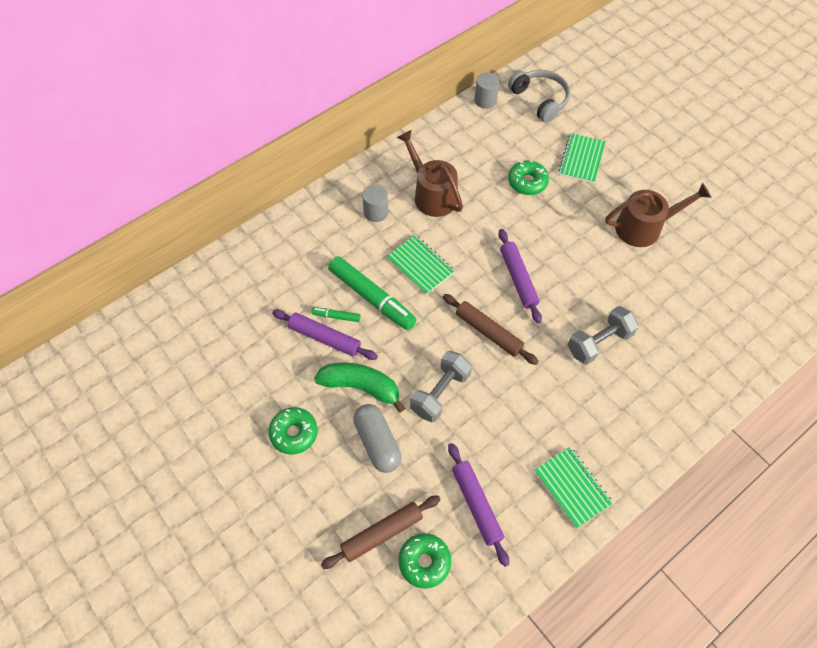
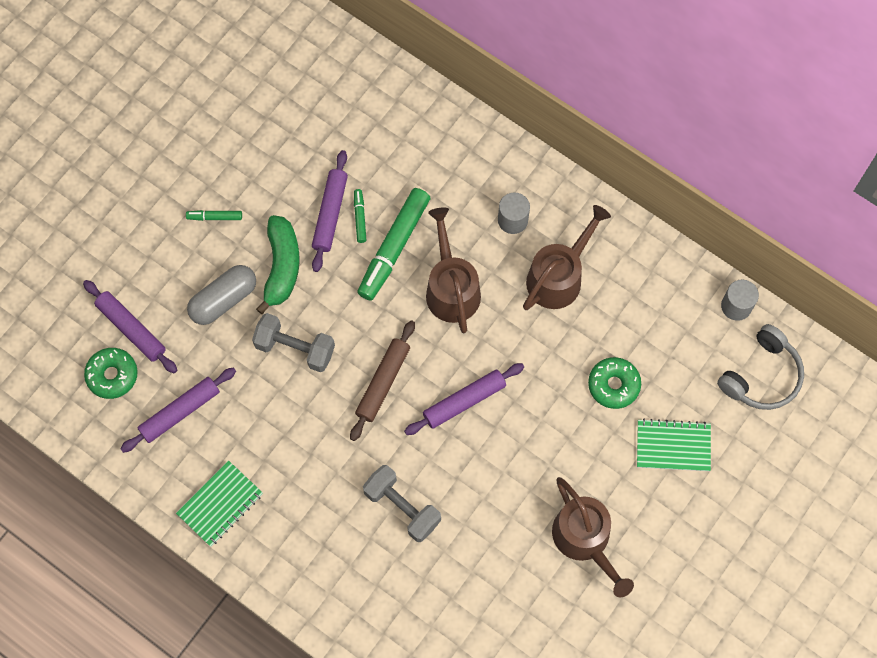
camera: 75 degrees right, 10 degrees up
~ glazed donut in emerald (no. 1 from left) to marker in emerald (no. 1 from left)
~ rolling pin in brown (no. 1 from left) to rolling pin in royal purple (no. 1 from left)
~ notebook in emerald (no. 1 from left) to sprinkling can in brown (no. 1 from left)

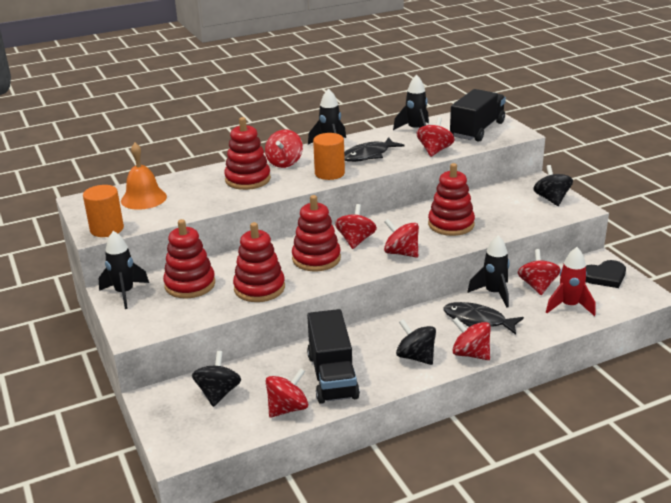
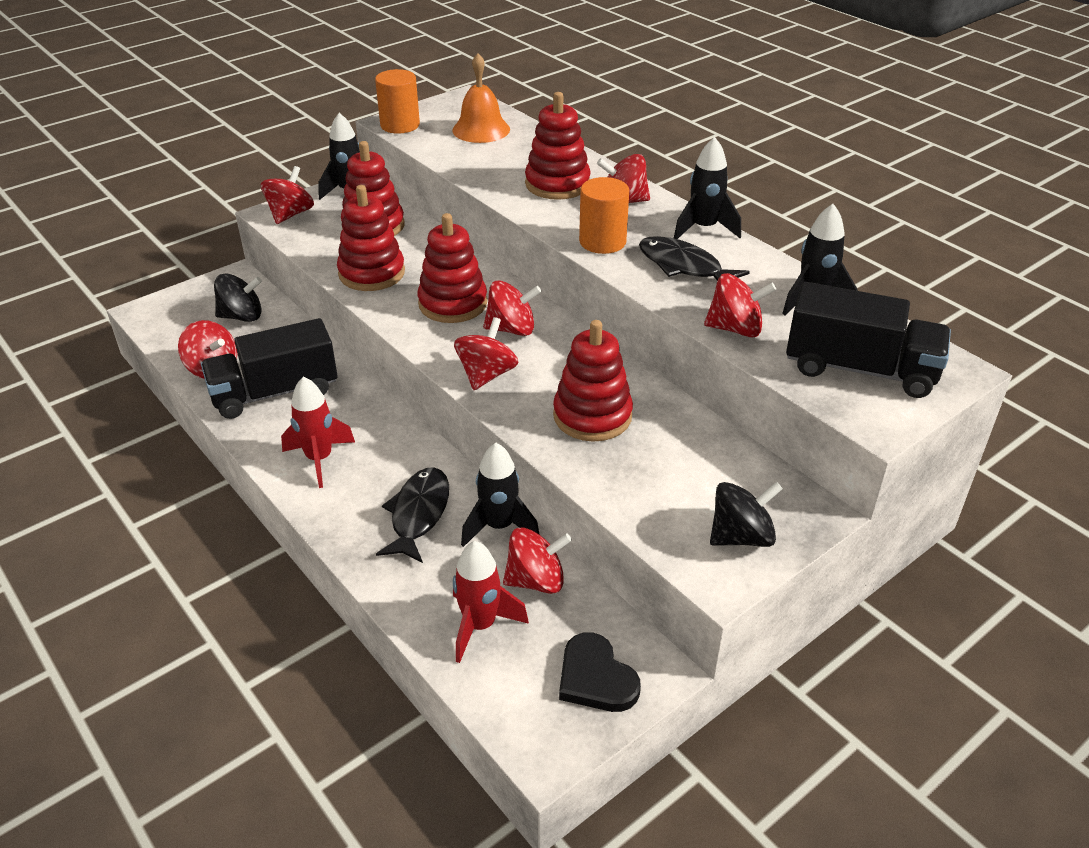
camera: 75 degrees right, 10 degrees up
~ spinning top in ebony (no. 2 from left) to toy rocket in crimson (no. 1 from left)
~ spinning top in crimson (no. 6 from left in the first image) to spinning top in crimson (no. 2 from left)

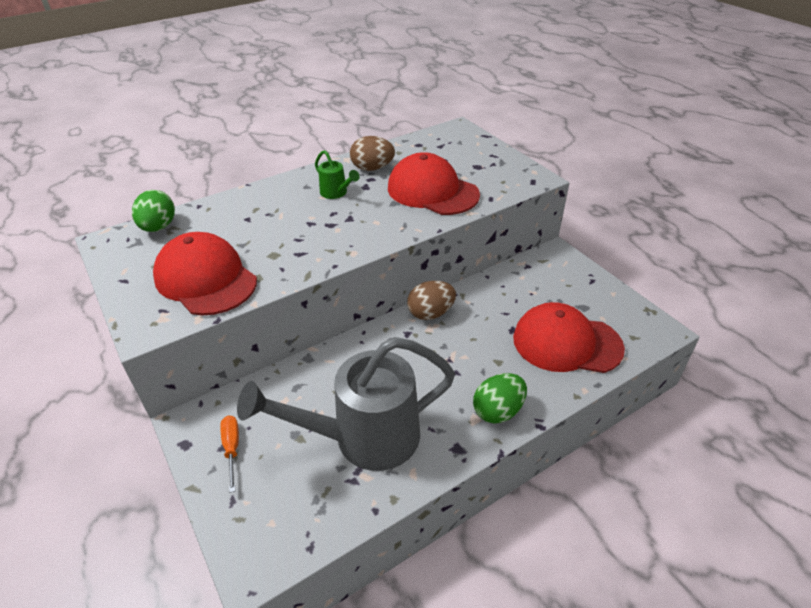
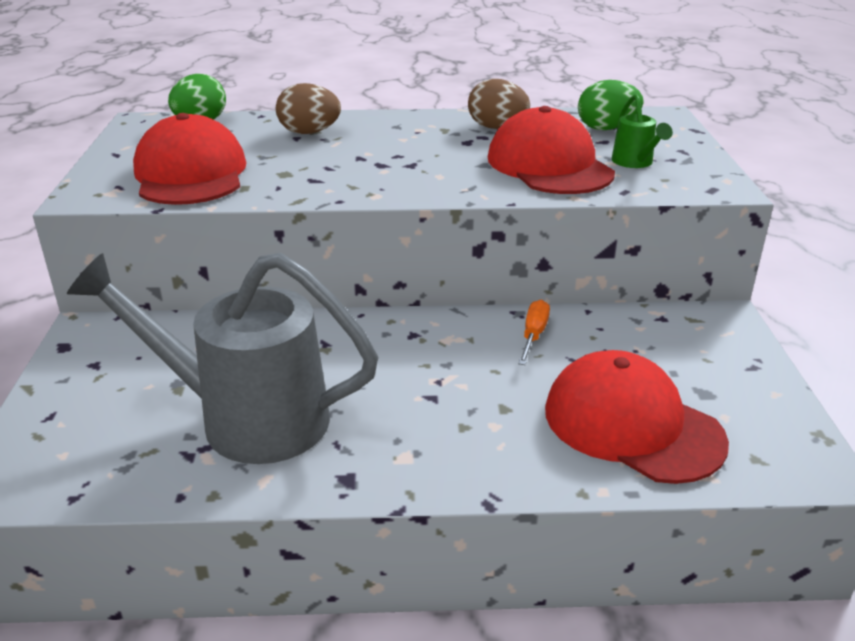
camera: 30 degrees right, 10 degrees down
~ flat screwdriver in bright orange
~ sprinkling can in emerald
~ toy egg in brown (no. 2 from left in the first image) to toy egg in brown (no. 1 from left)
~ toy egg in emerald (no. 2 from left)

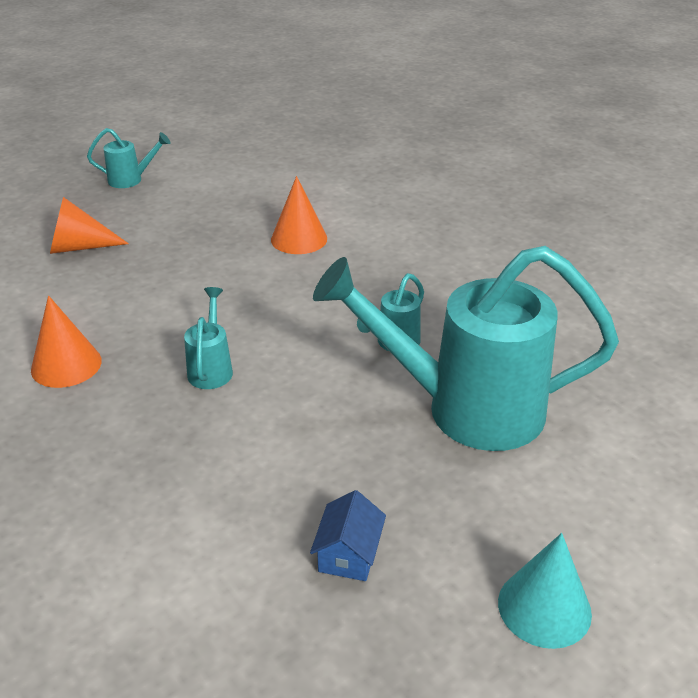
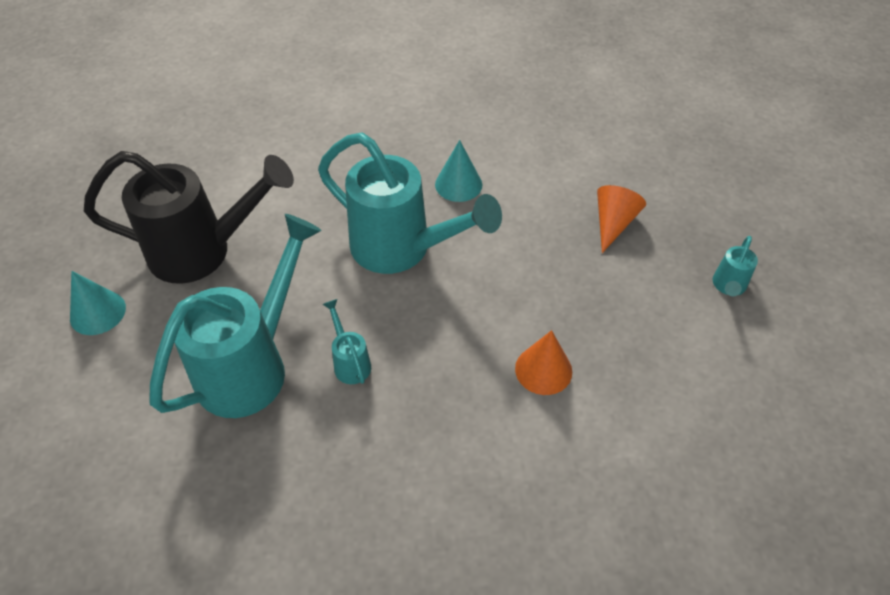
camera: 120 degrees right, 15 degrees up
~ cone shape in bright orange (no. 1 from left) to cone shape in turquoise (no. 2 from left)
~ sprinkling can in turquoise (no. 2 from left in the first image) x2.39
~ cottage in royal blue to sprinkling can in ebony

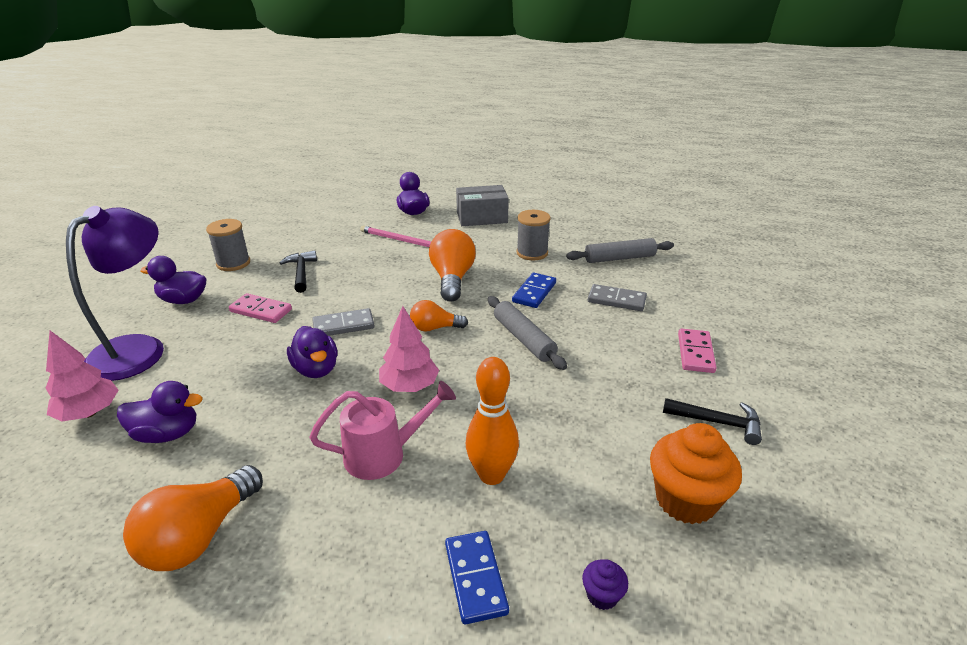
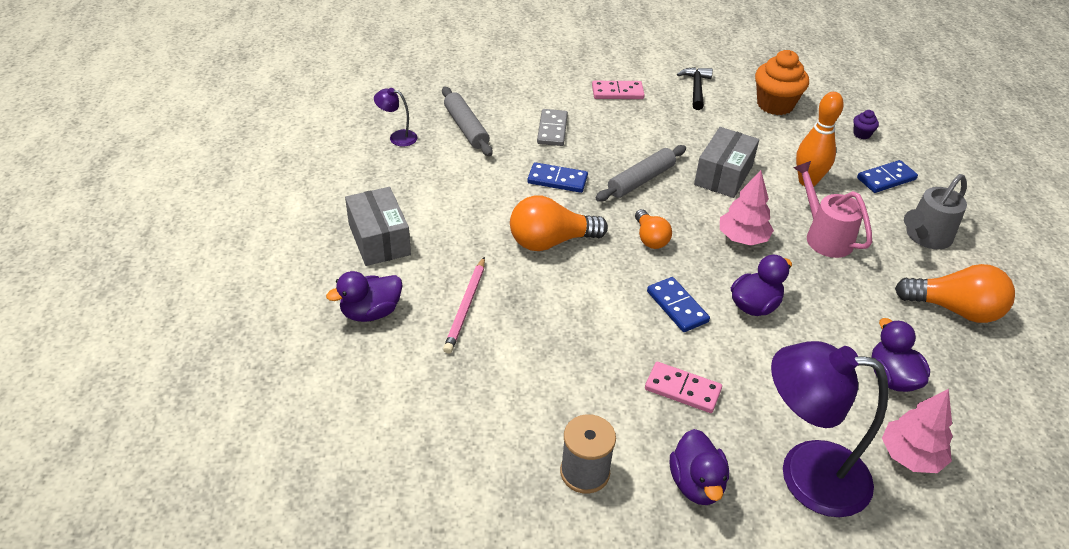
camera: 105 degrees left, 10 degrees up
~ domino piece in pink (no. 1 from left in the first image) 75 degrees counterclockwise
- hammer in ebony (no. 1 from left)
~ domino piece in gray (no. 1 from left) to domino piece in royal blue (no. 2 from left)
- reel of thread in gray (no. 2 from left)
+ desk lamp in royal purple (no. 1 from left)
+ parcel in gray (no. 2 from left)
+ sprinkling can in gray

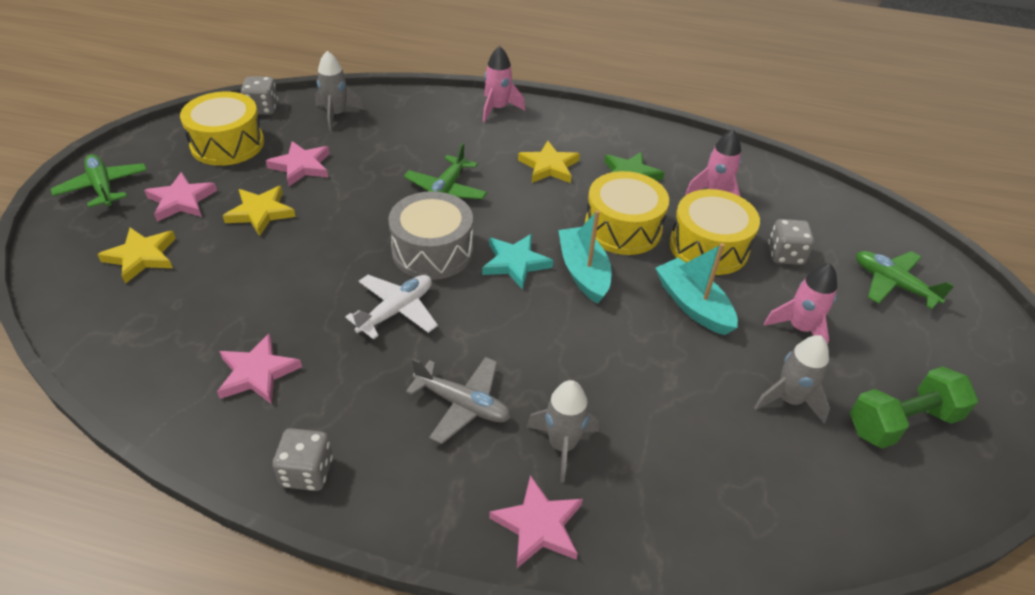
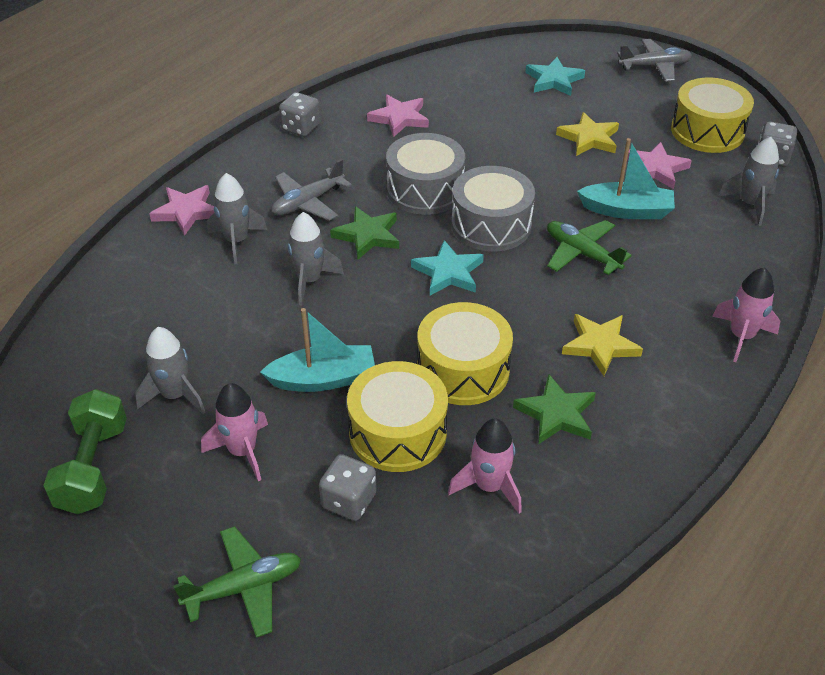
camera: 115 degrees right, 0 degrees up
~ plane in emerald (no. 1 from left) to plane in gray (no. 2 from left)
~ five-pointed star in yellow (no. 1 from left) to five-pointed star in turquoise (no. 2 from left)
- five-pointed star in pink (no. 1 from left)
~ plane in white to drum in gray (no. 1 from left)
~ boat in turquoise (no. 1 from left in the first image) to boat in turquoise (no. 2 from left)
+ toy rocket in gray (no. 3 from left)
+ five-pointed star in emerald (no. 1 from left)

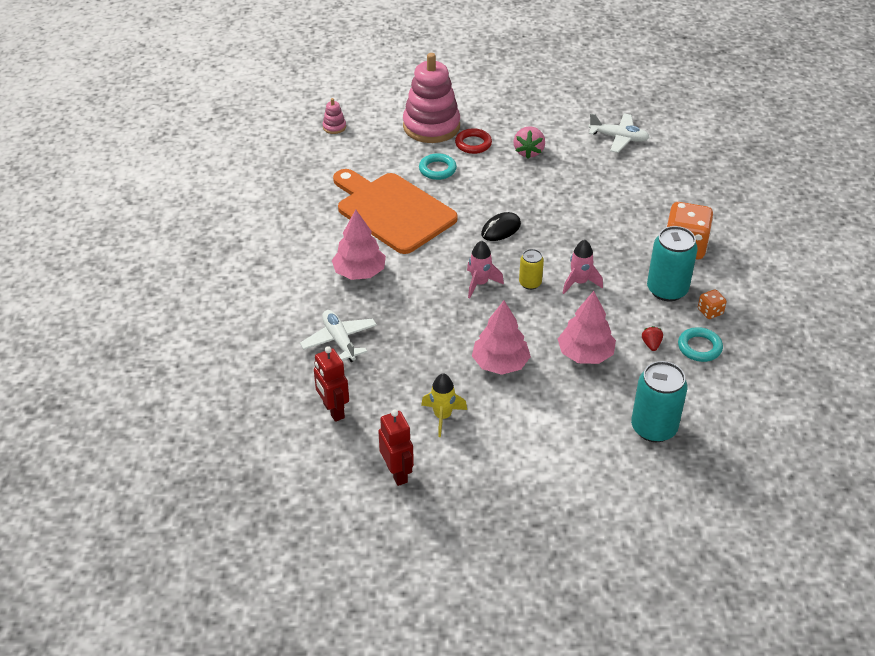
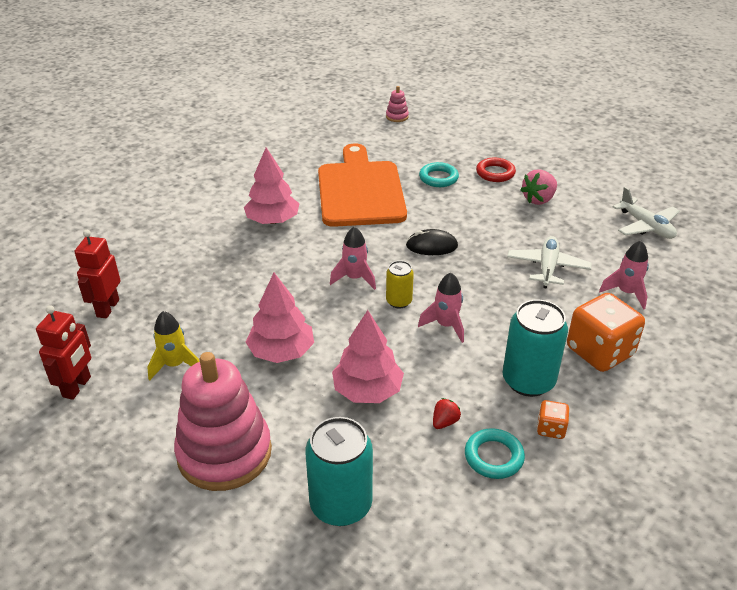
camera: 40 degrees right, 5 degrees down
~ plane in white (no. 1 from left)
~ stacking toy in pink (no. 2 from left in the first image) to stacking toy in pink (no. 1 from left)
+ toy rocket in pink (no. 3 from left)

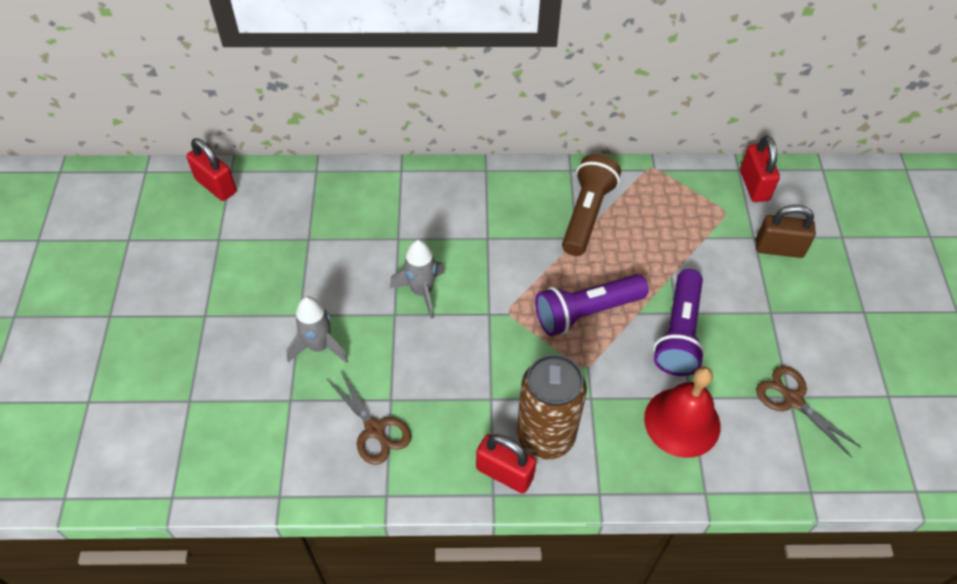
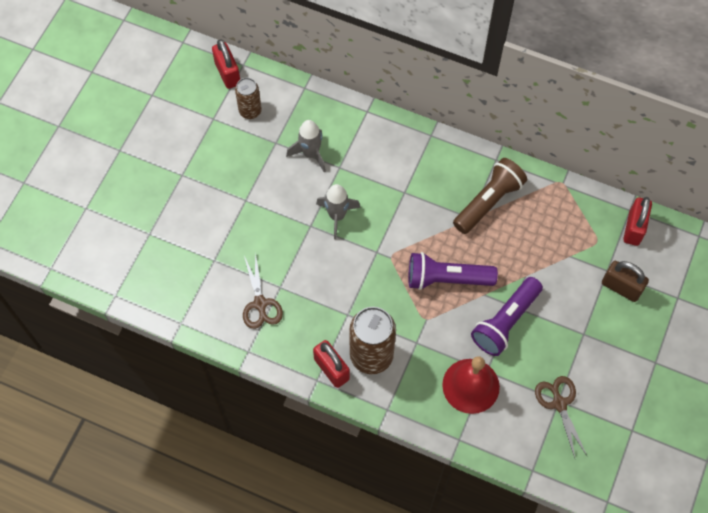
camera: 25 degrees right, 10 degrees up
~ toy rocket in gray (no. 1 from left)
+ tin in brown (no. 1 from left)

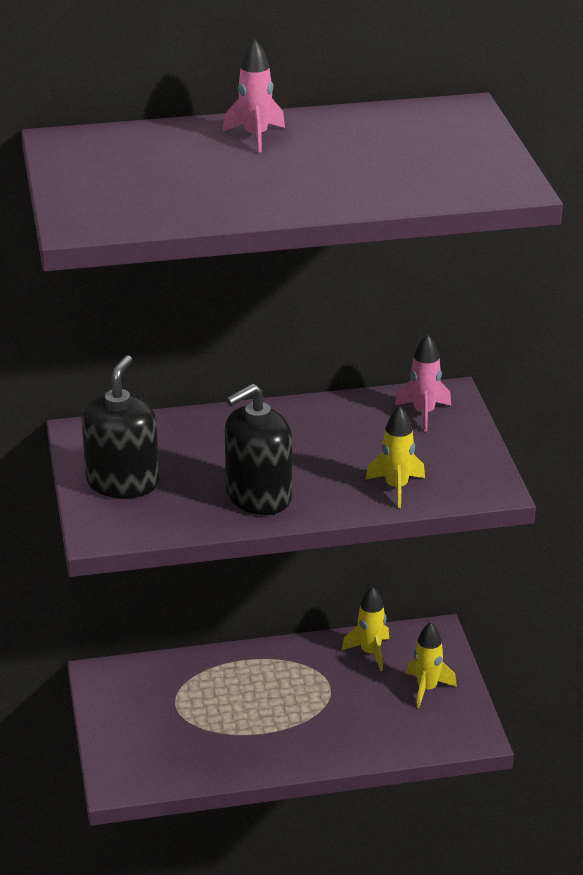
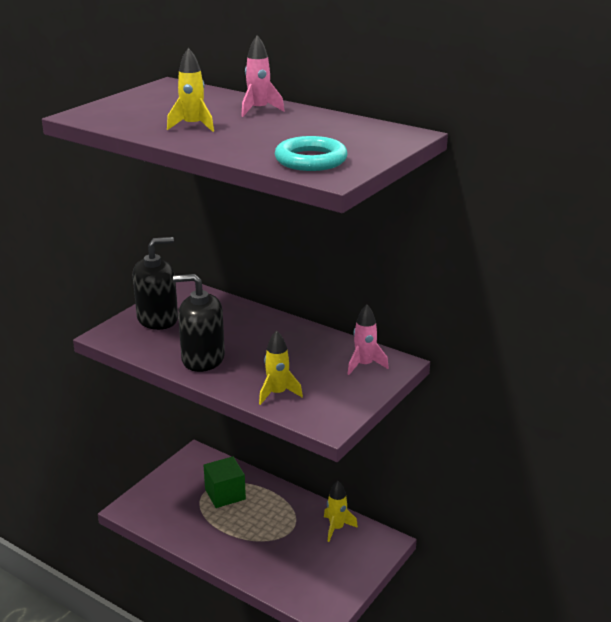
camera: 45 degrees right, 5 degrees down
~ toy rocket in yellow (no. 3 from left in the first image) to toy rocket in yellow (no. 1 from left)
+ block in emerald
+ hoop in turquoise

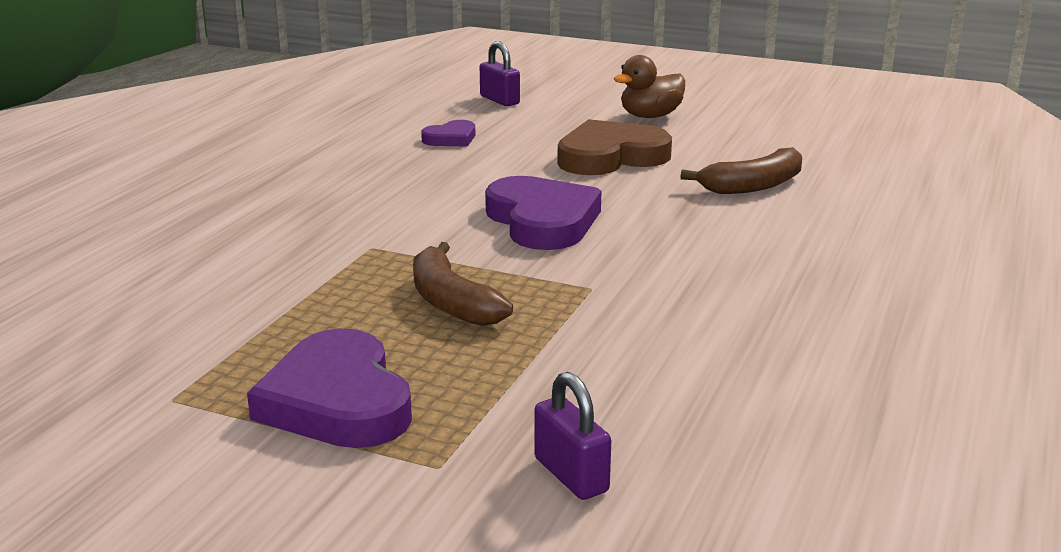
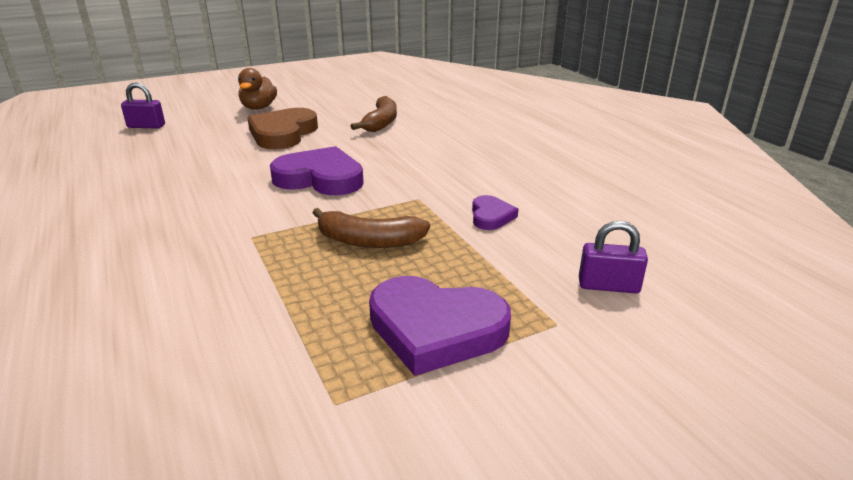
camera: 50 degrees left, 5 degrees up
~ heart in royal purple (no. 2 from left in the first image) to heart in royal purple (no. 3 from left)

